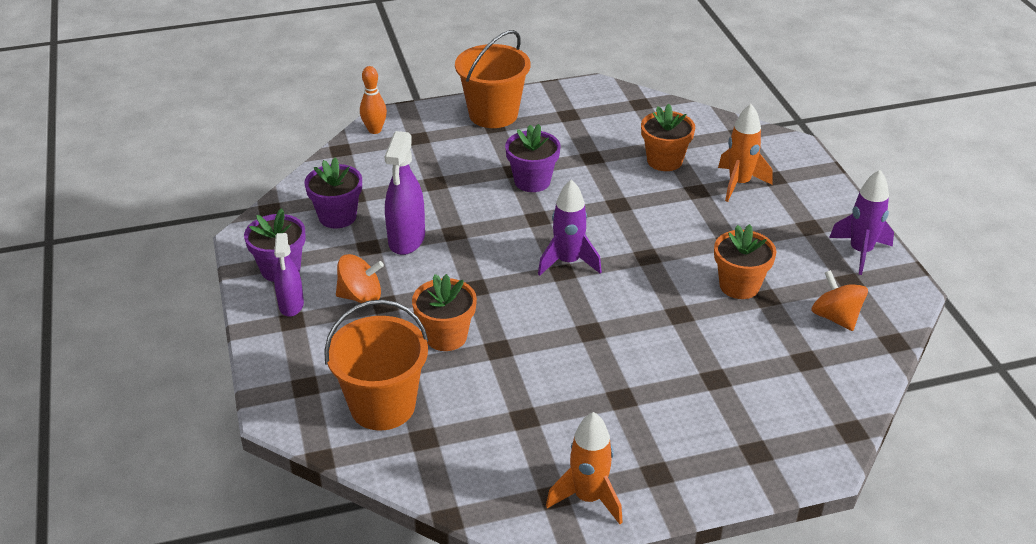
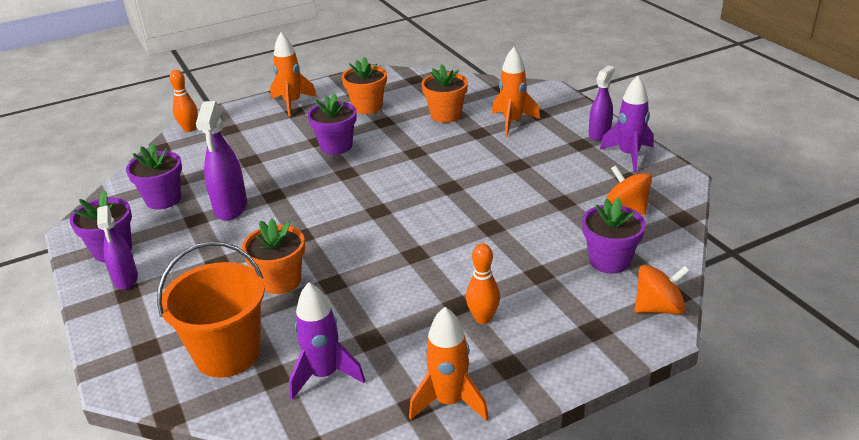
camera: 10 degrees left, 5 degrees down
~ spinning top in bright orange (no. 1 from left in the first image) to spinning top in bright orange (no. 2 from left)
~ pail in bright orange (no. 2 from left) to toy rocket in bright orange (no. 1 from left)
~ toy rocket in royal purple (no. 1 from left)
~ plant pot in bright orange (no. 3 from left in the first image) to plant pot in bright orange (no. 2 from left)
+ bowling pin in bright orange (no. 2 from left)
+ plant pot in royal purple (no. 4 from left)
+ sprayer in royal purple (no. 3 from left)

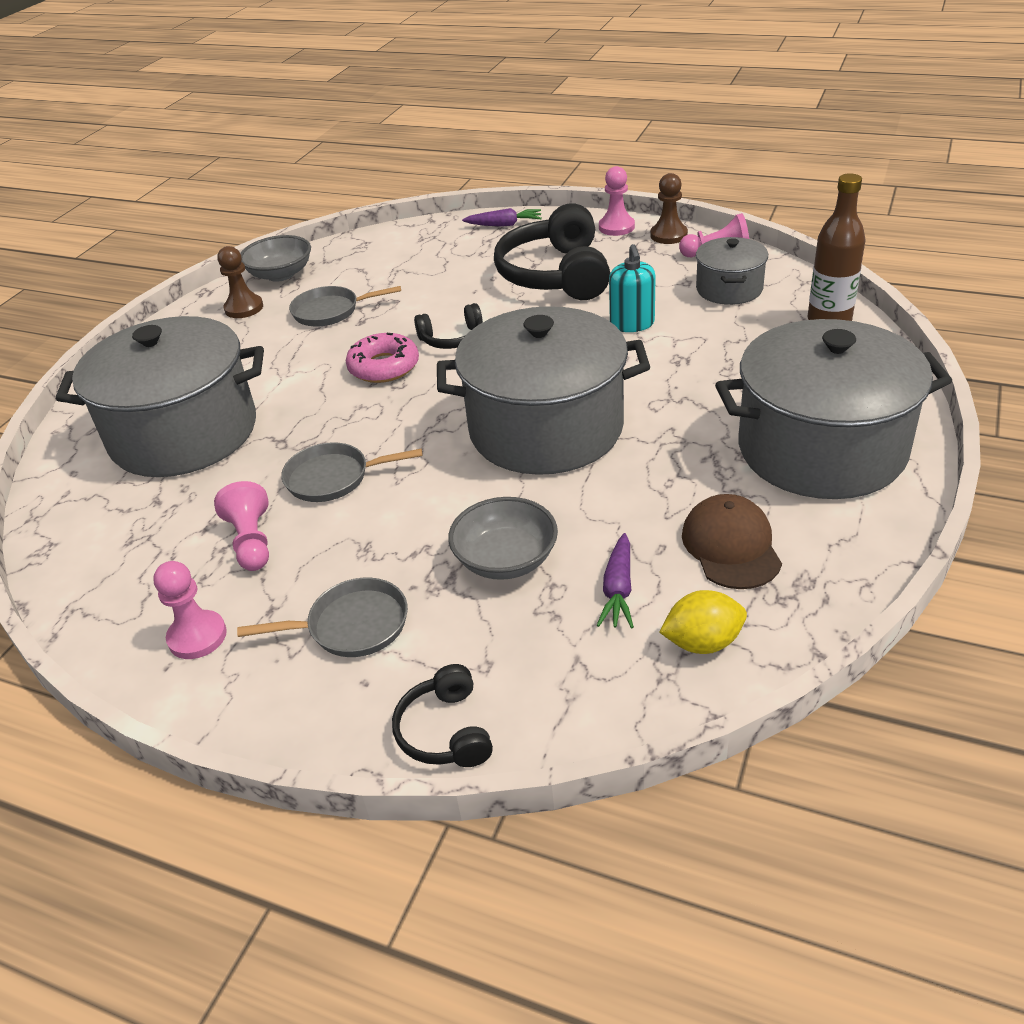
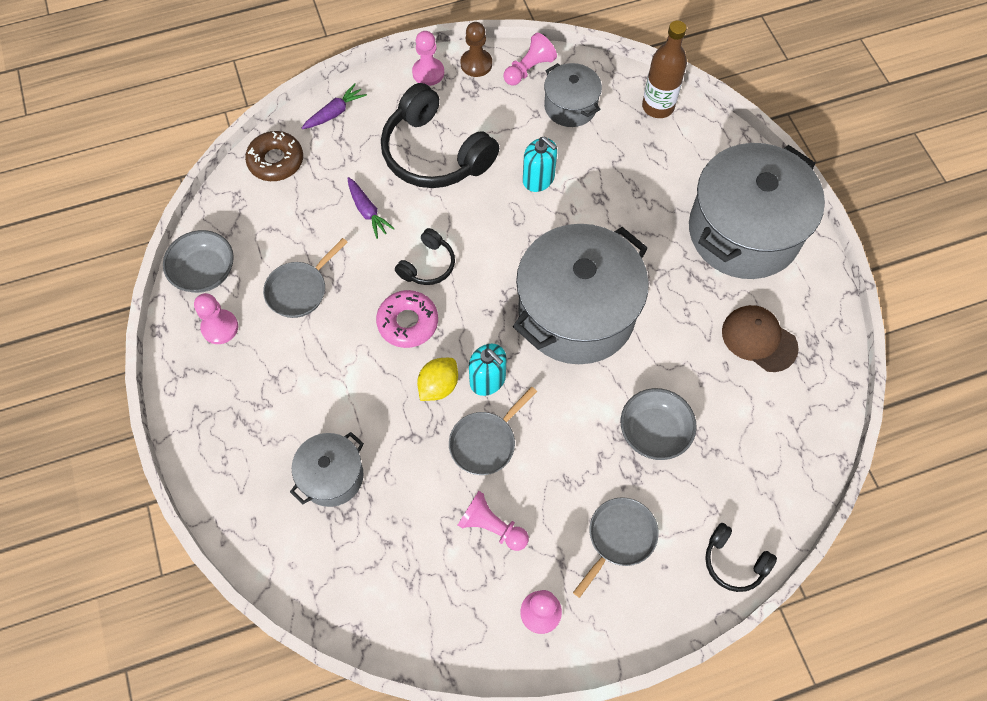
camera: 45 degrees left, 25 degrees up
~ stockpot in gray (no. 1 from left) x0.50
~ game pawn in brown (no. 1 from left) to game pawn in pink (no. 1 from left)
~ toy carrot in royal purple (no. 2 from left)
~ toy lemon in yellow
+ glazed donut in brown
+ soap dispenser in turquoise (no. 1 from left)

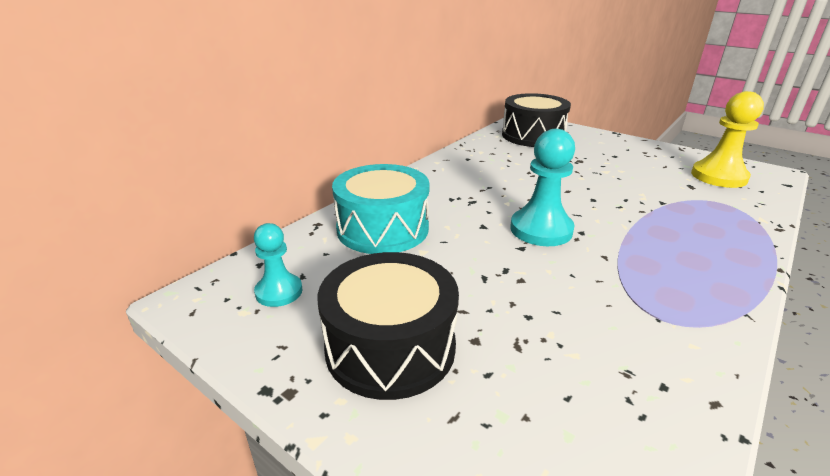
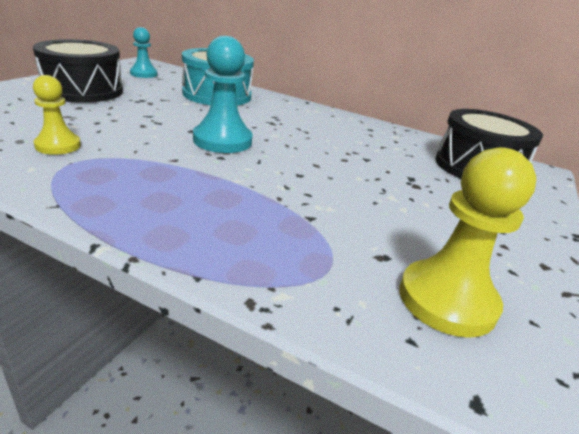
camera: 75 degrees right, 0 degrees up
+ game pawn in yellow (no. 1 from left)

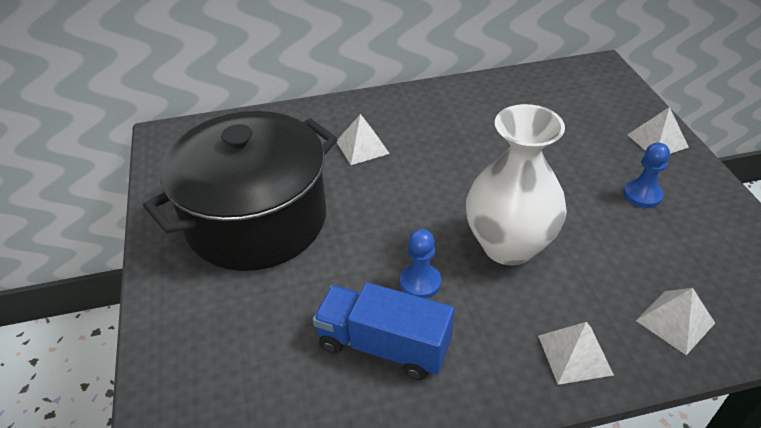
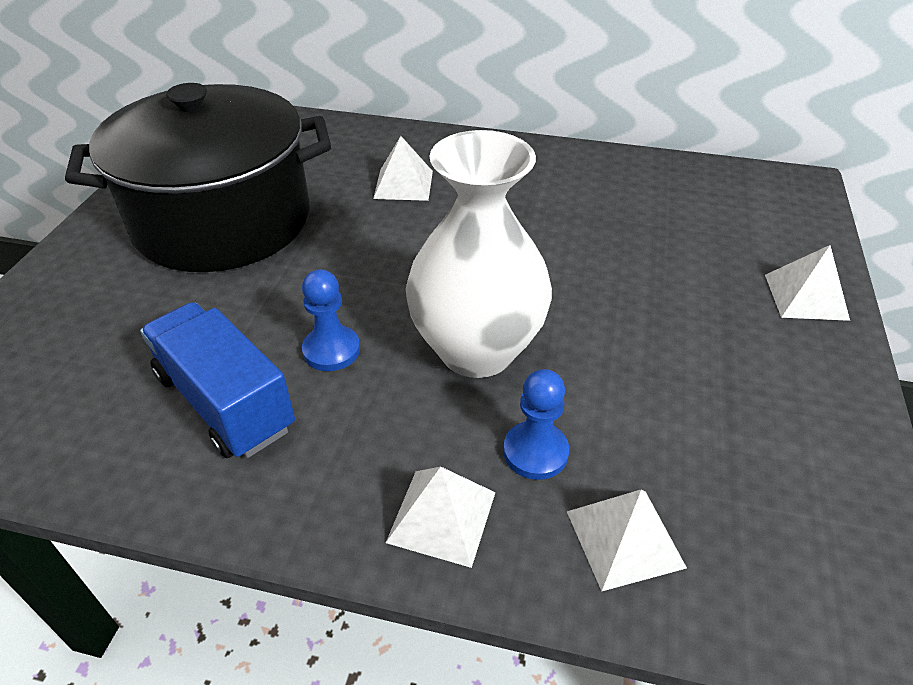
camera: 25 degrees right, 0 degrees up
~ game pawn in royal blue (no. 2 from left)

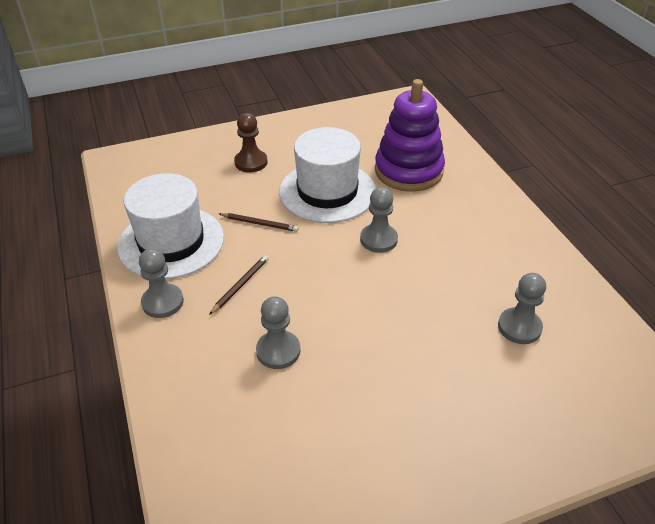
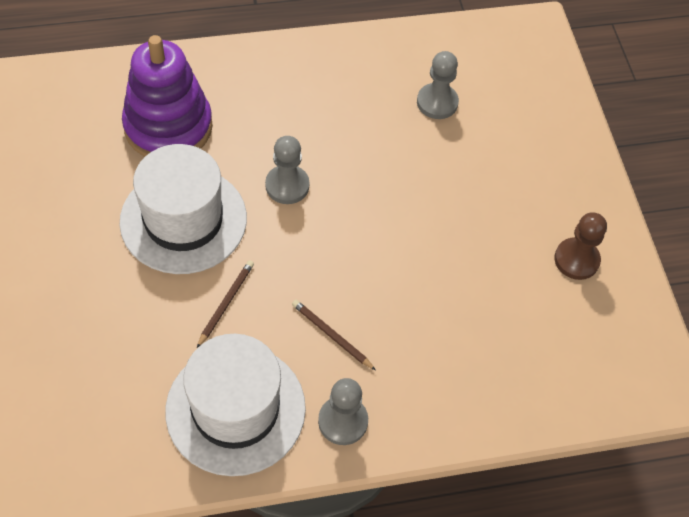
camera: 85 degrees left, 15 degrees up
~ game pawn in brown
- game pawn in gray (no. 2 from left)

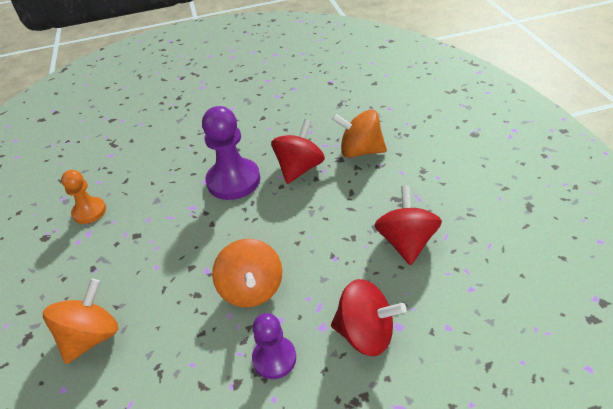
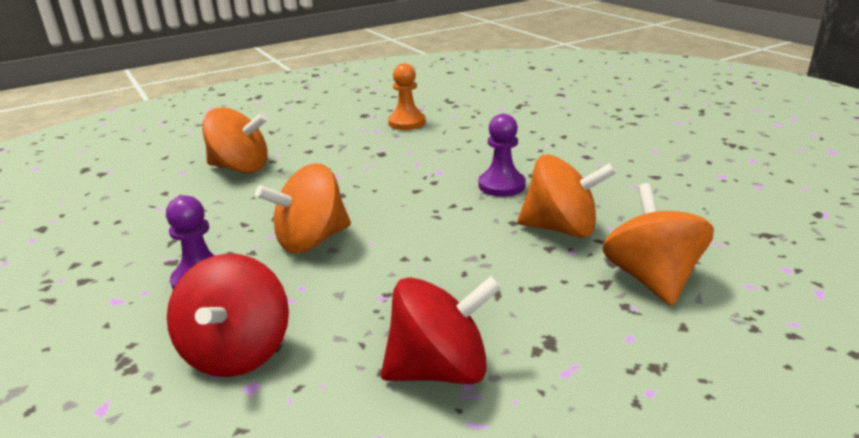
camera: 70 degrees right, 15 degrees down
~ game pawn in royal purple (no. 1 from left in the first image) x0.60
~ spinning top in crimson (no. 1 from left) to spinning top in bright orange (no. 3 from left)

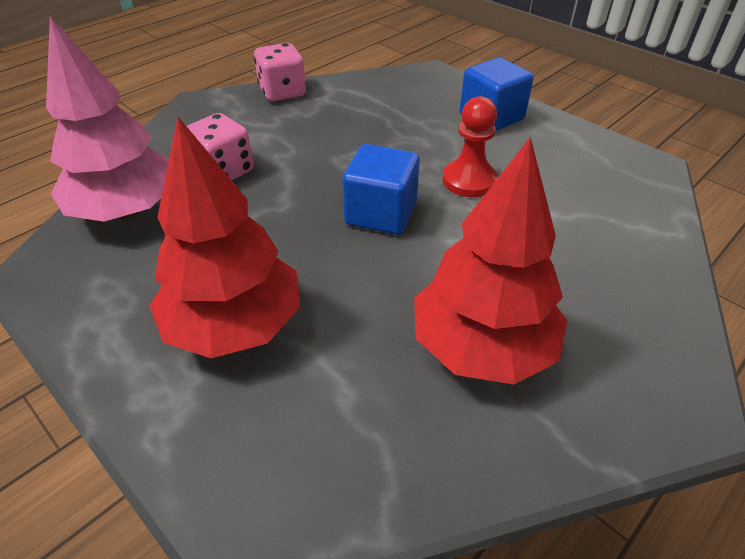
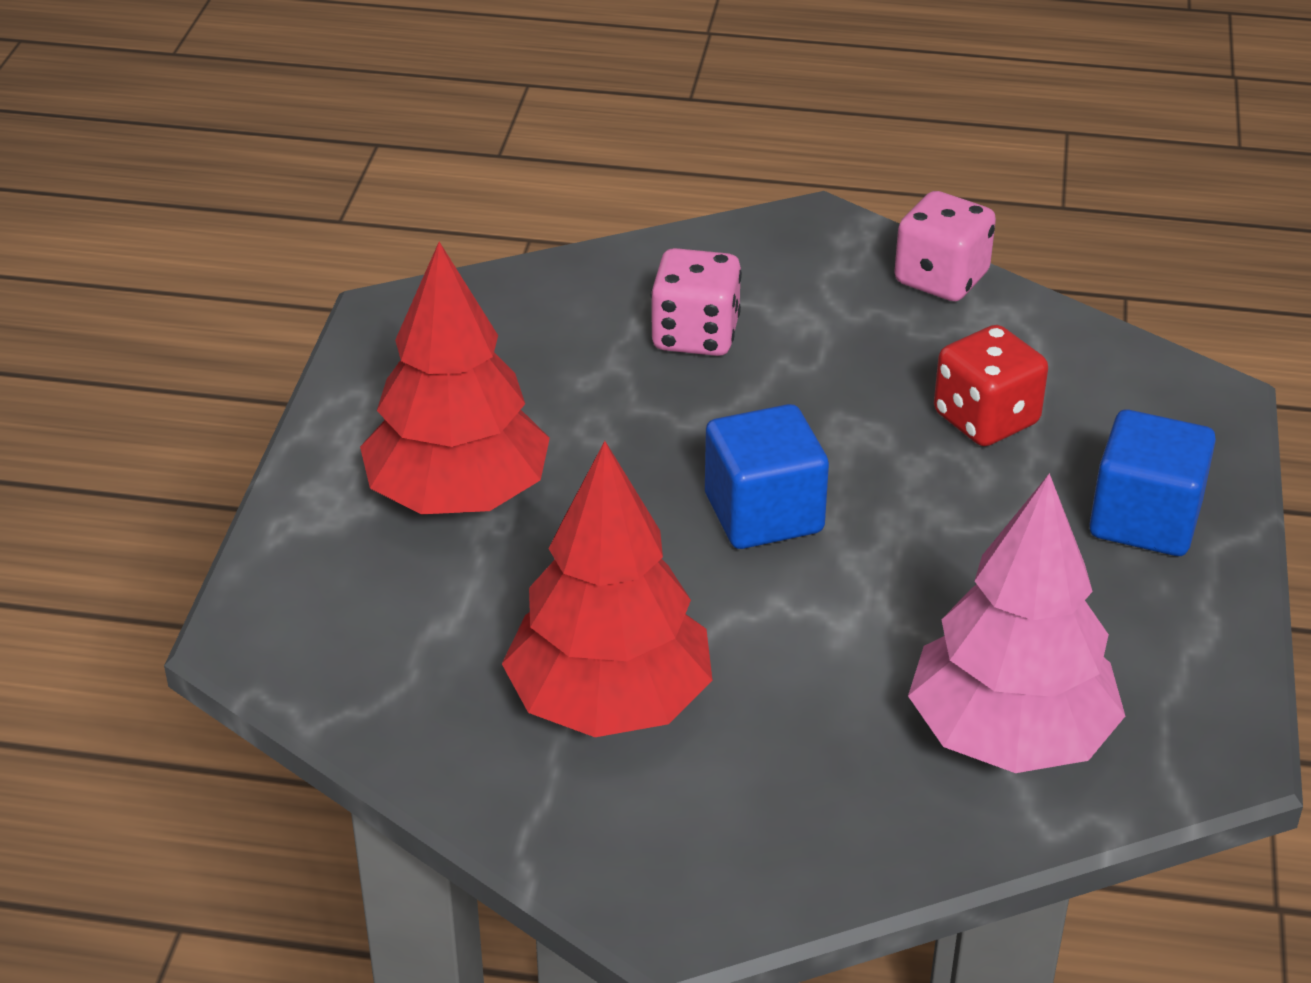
camera: 55 degrees right, 5 degrees down
~ tree in pink
- game pawn in crimson
+ game die in crimson

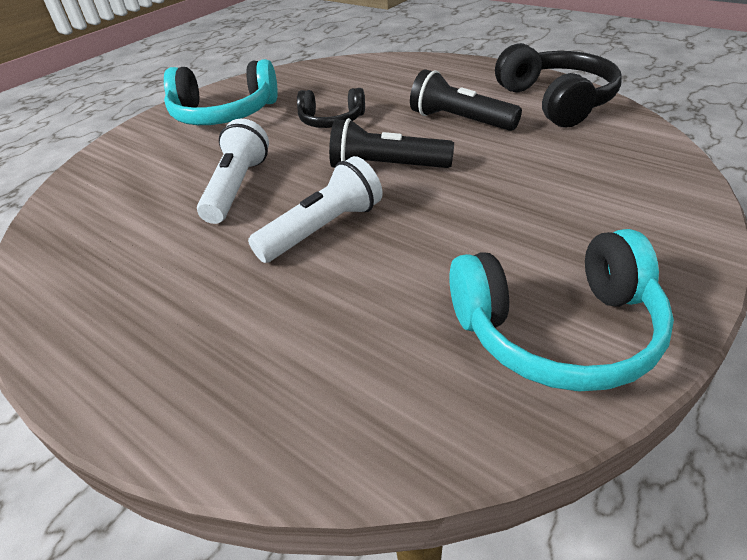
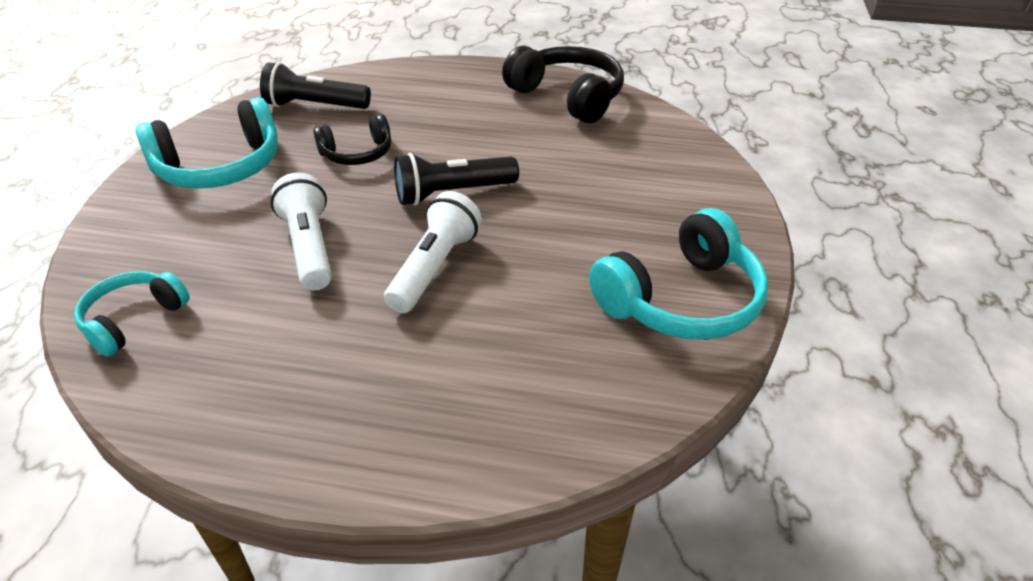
camera: 30 degrees left, 0 degrees up
~ flashlight in ebony (no. 2 from left in the first image) to flashlight in ebony (no. 1 from left)
+ headphones in turquoise (no. 1 from left)

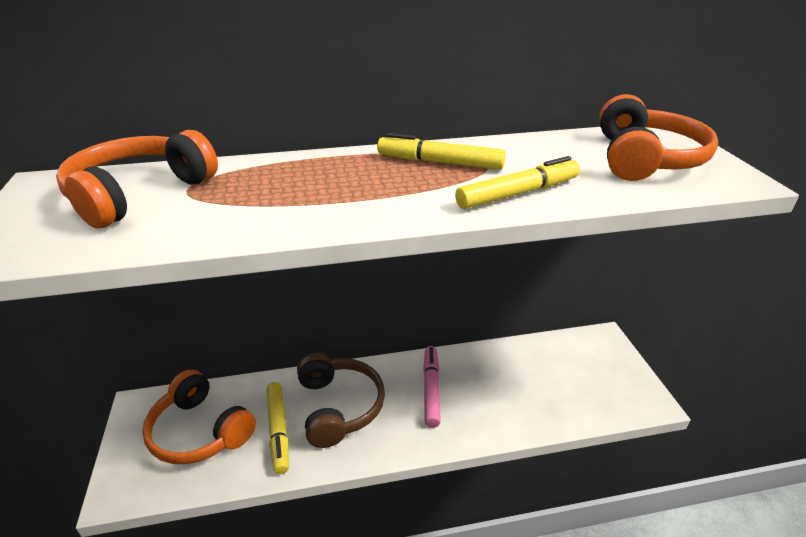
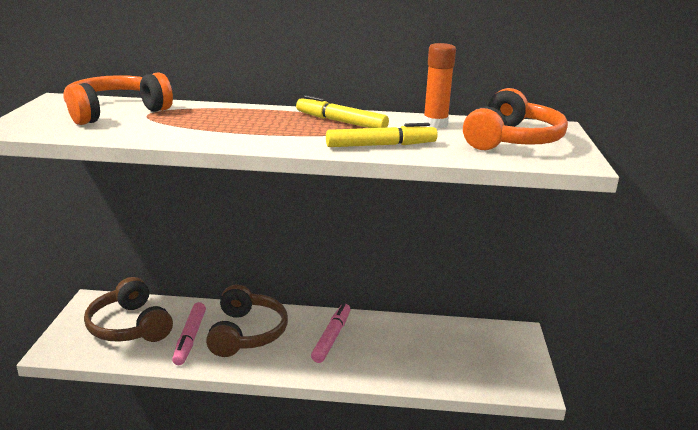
camera: 15 degrees right, 10 degrees down
~ headphones in bright orange (no. 2 from left) to headphones in brown (no. 1 from left)
~ marker in yellow (no. 1 from left) to marker in pink (no. 1 from left)
+ glue stick in bright orange

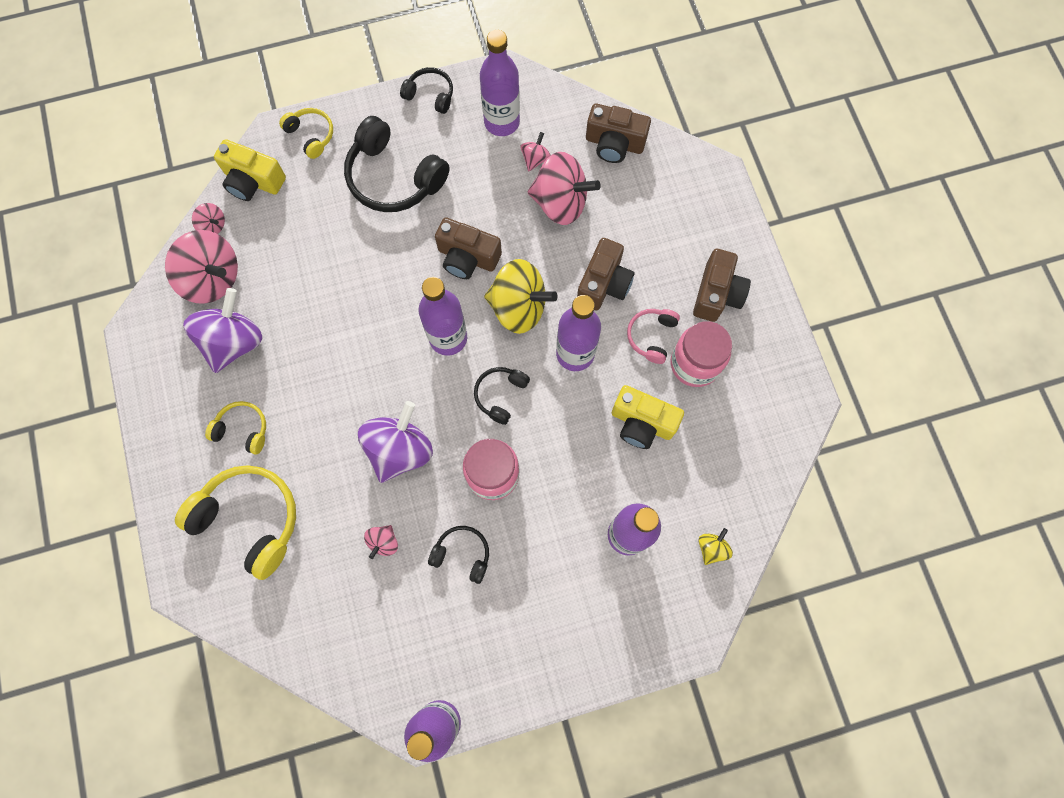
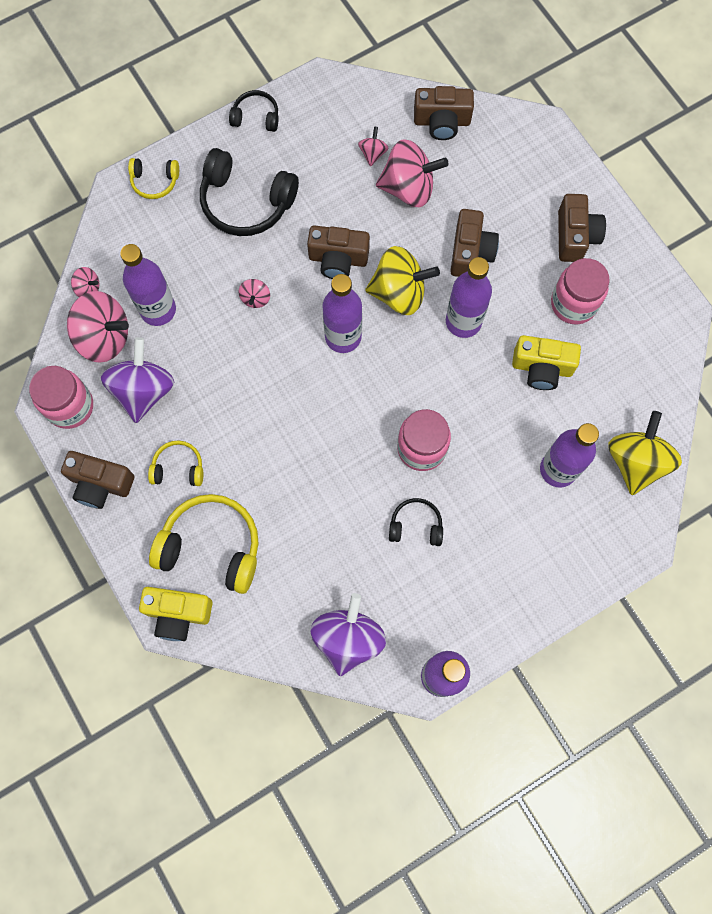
camera: 15 degrees left, 0 degrees up
~ photo camera in yellow (no. 1 from left)
~ headphones in yellow (no. 3 from left in the first image) 150 degrees clockwise
~ spinning top in royal purple (no. 2 from left)
~ spinning top in pink (no. 3 from left)
- headphones in ebony (no. 4 from left)
~ bottle in royal purple (no. 3 from left in the first image) to bottle in royal purple (no. 1 from left)
- headphones in pink
~ spinning top in yellow (no. 2 from left) x2.14
+ jar in pink (no. 1 from left)
+ photo camera in brown (no. 1 from left)

